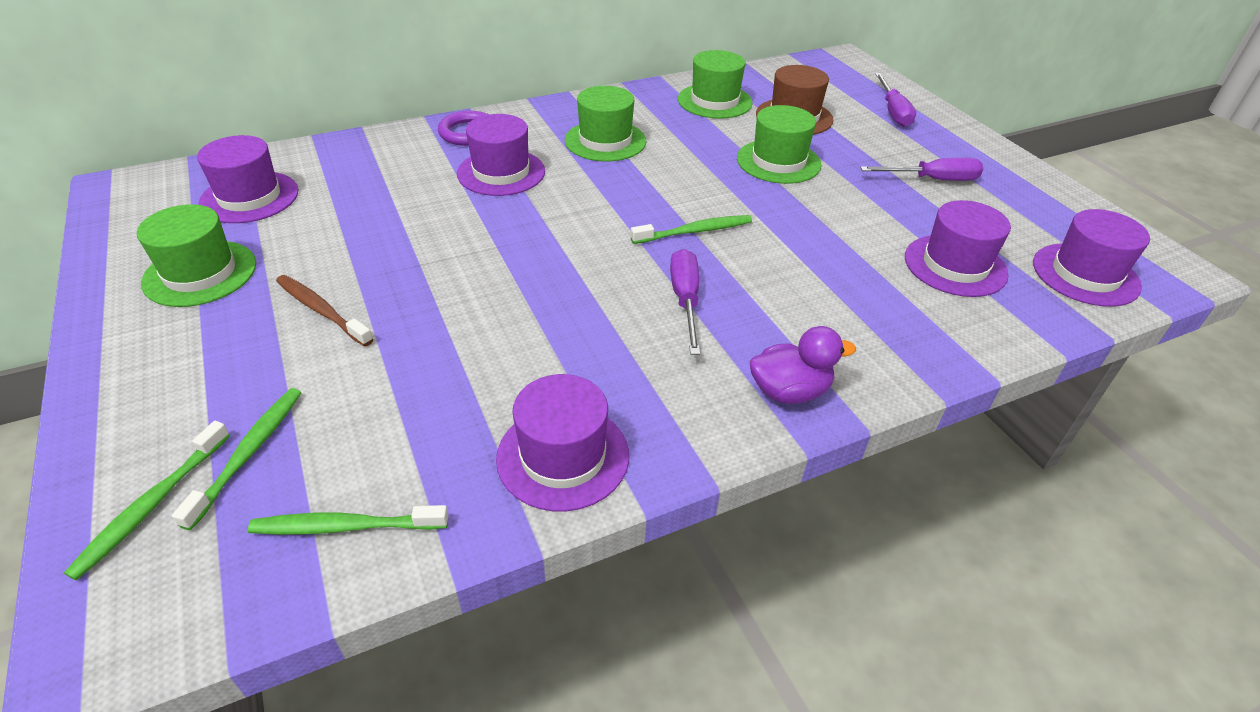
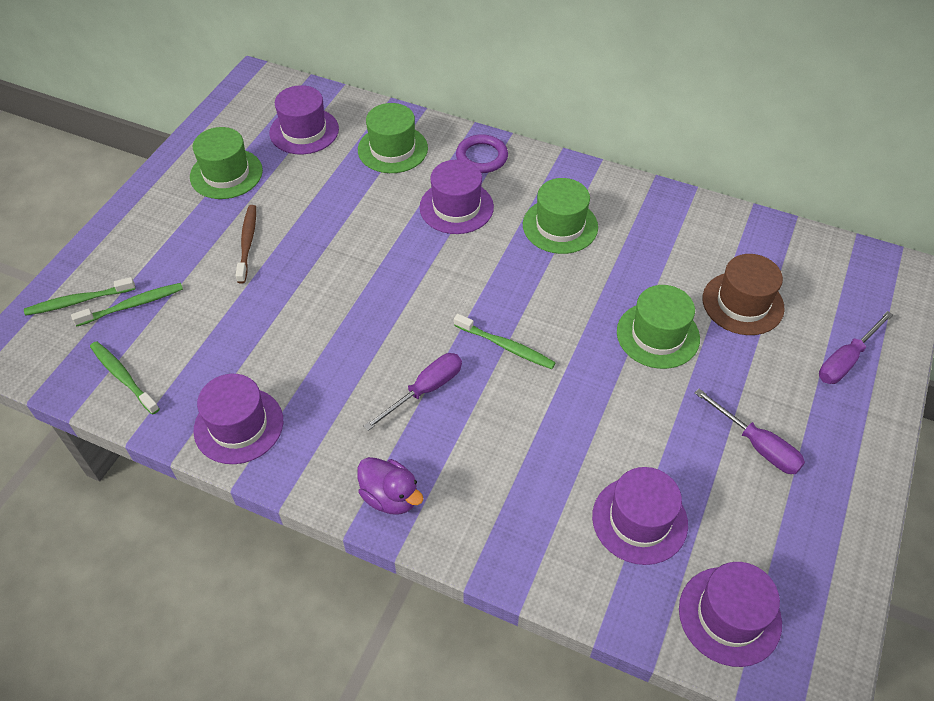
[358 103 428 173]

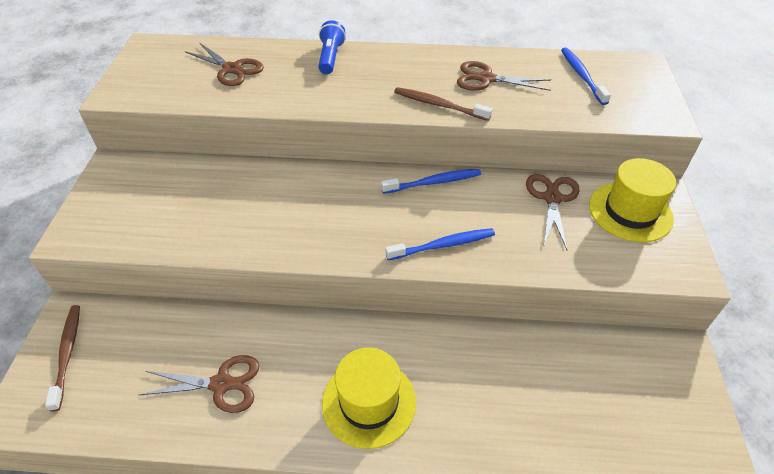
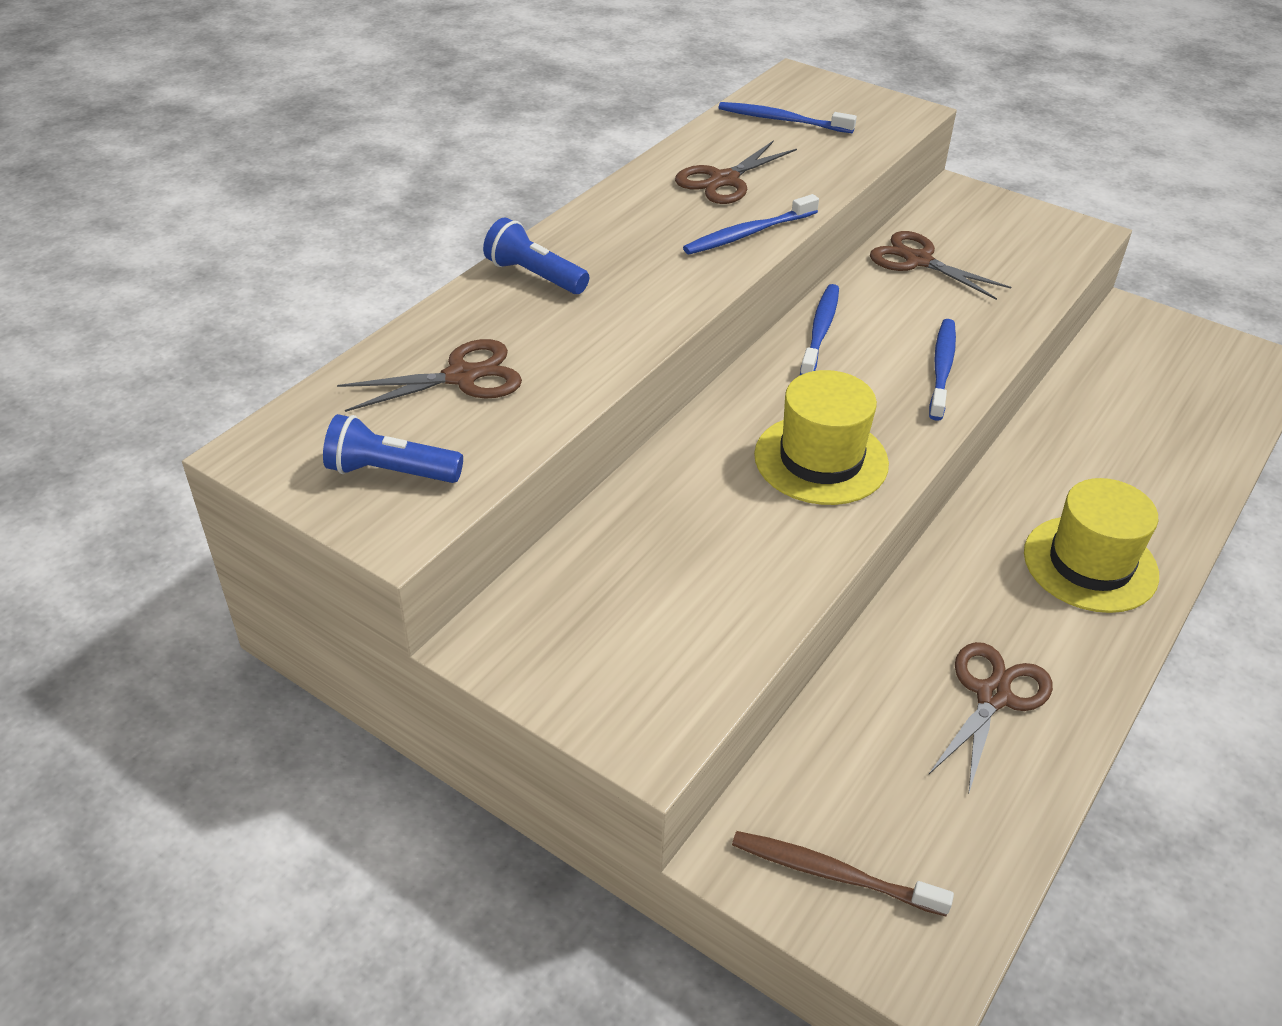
[683 194 819 254]
[754 370 889 505]
[323 414 463 483]

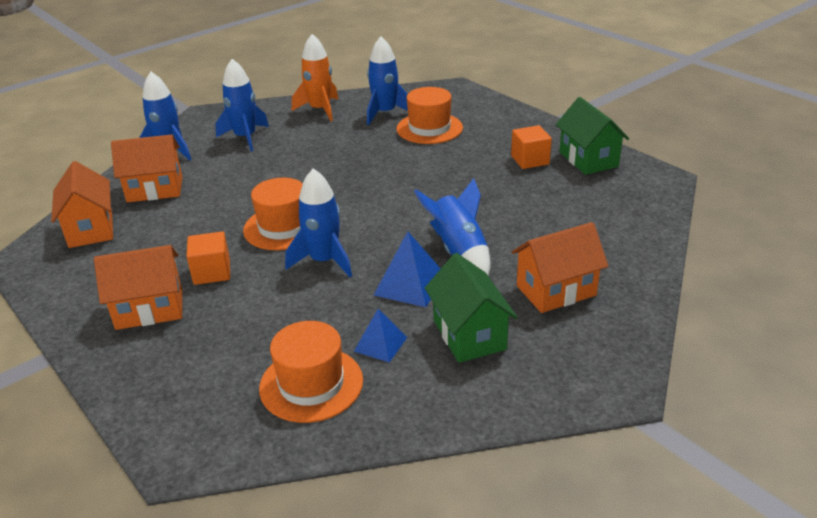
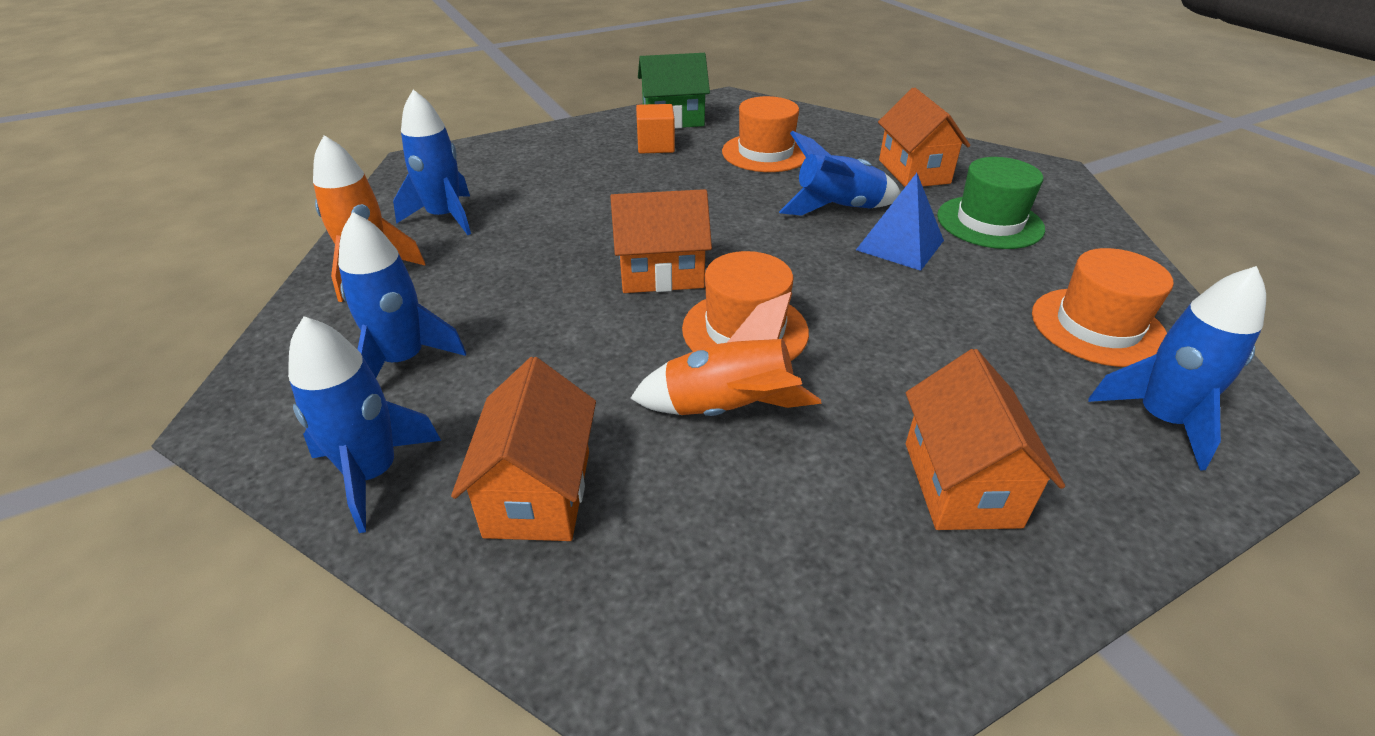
[722 96 806 172]
[610 189 712 293]
[1088 266 1266 471]
[186 232 230 285] (first image)
[937 157 1045 249]
[354 309 407 363] (first image)
[630 292 821 416]

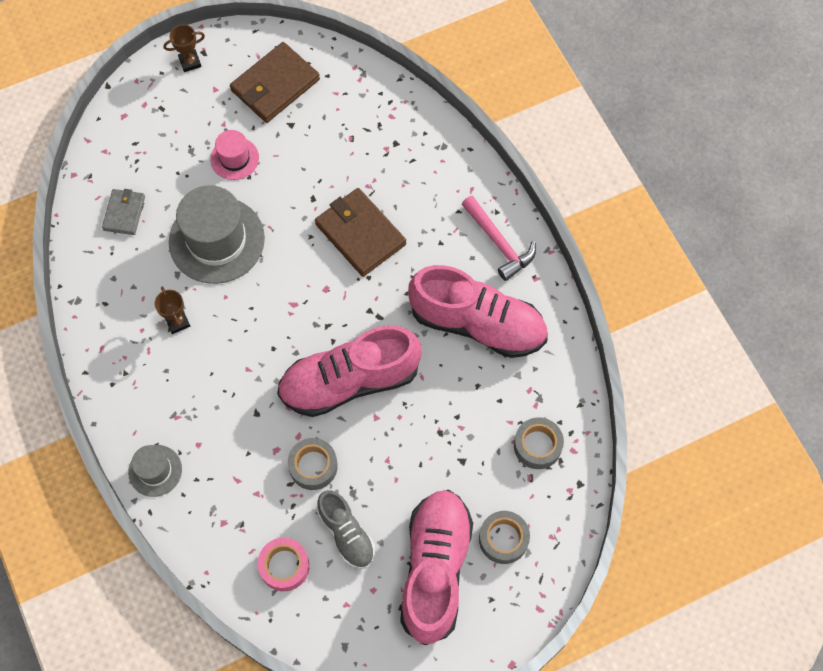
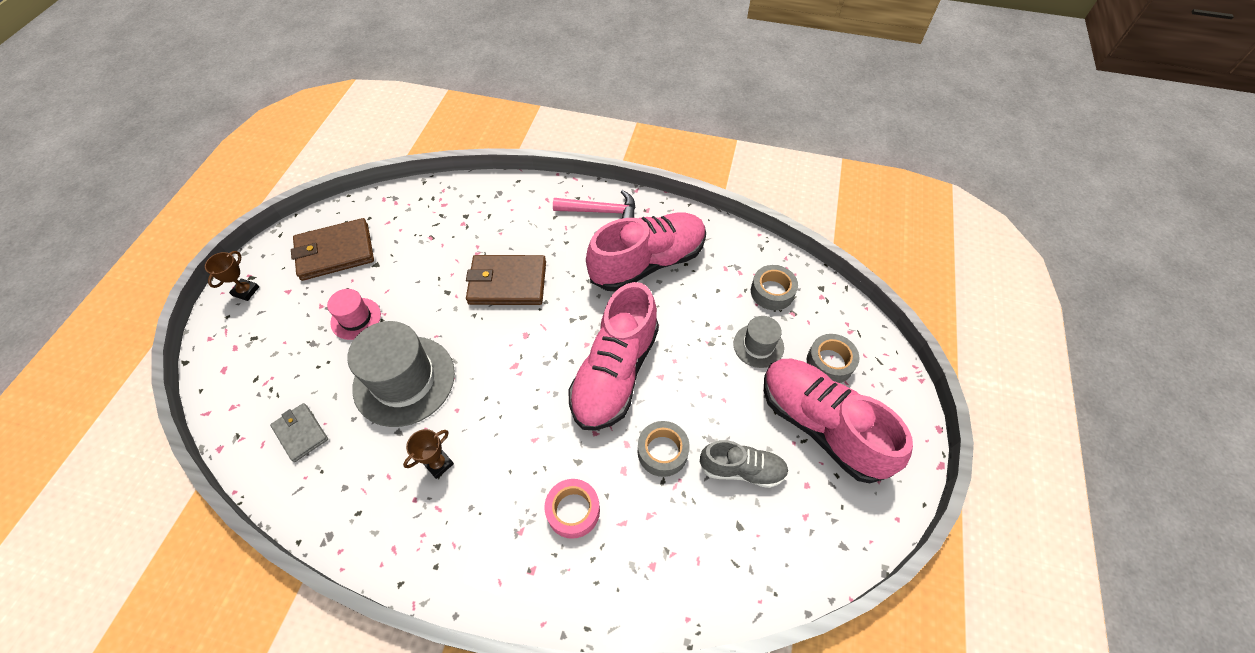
[291 218 374 281]
[403 429 454 479]
[733 316 784 368]
[544 479 600 539]

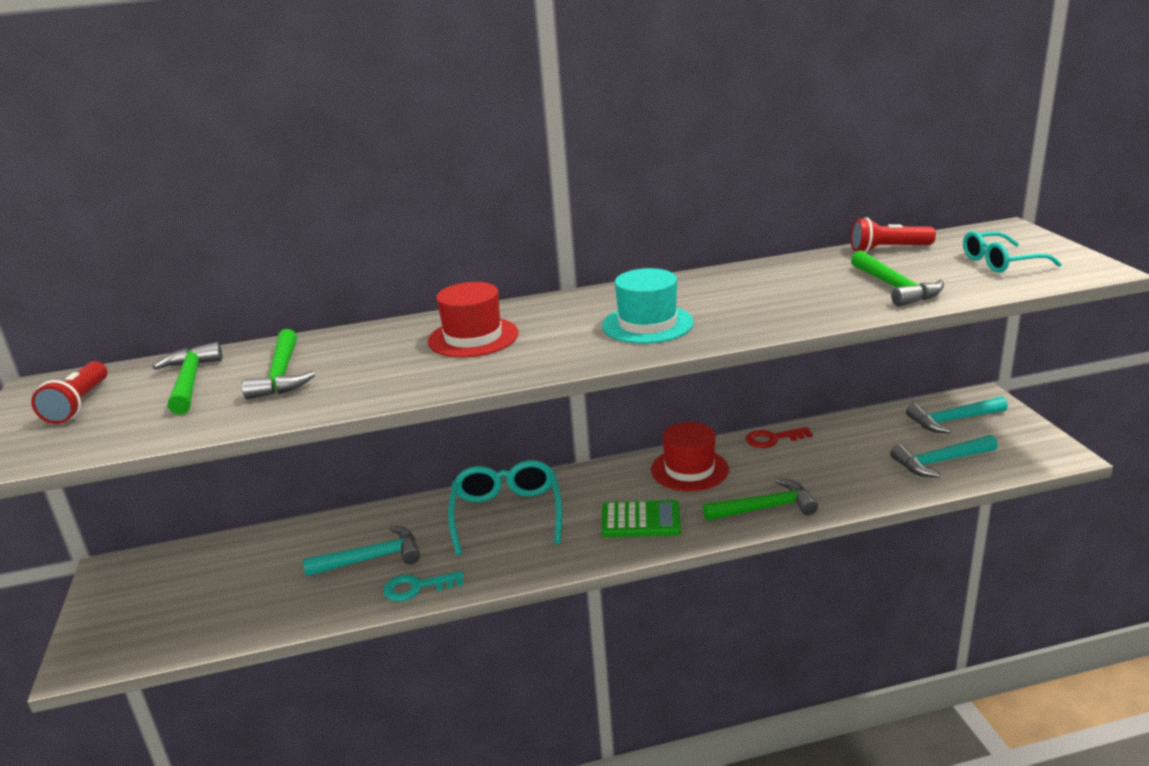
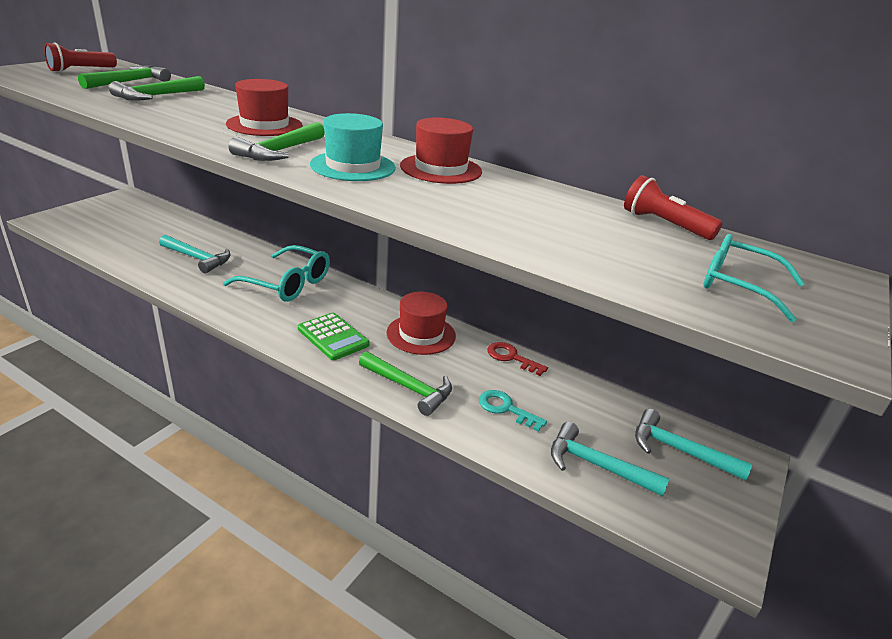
[229 122 325 161]
[223 245 330 302]
[479 390 547 432]
[400 118 482 184]

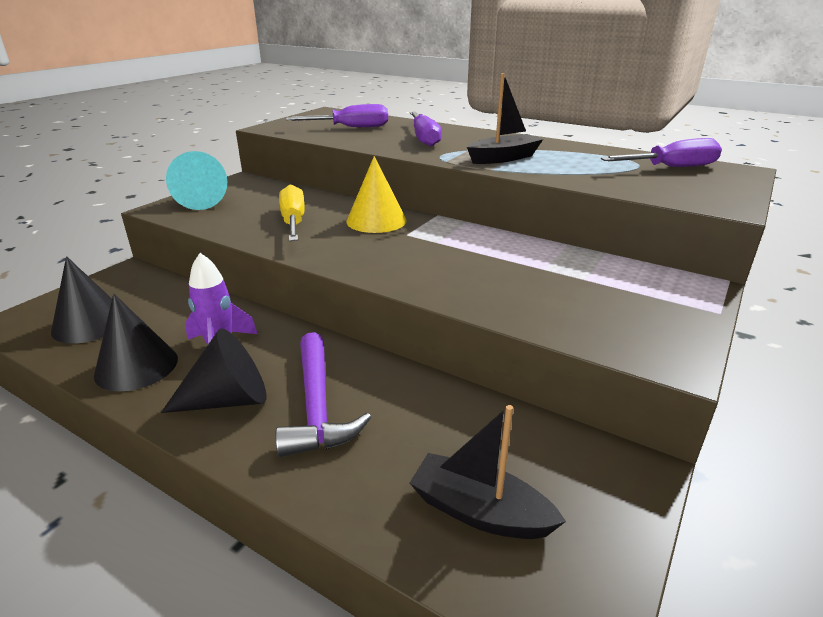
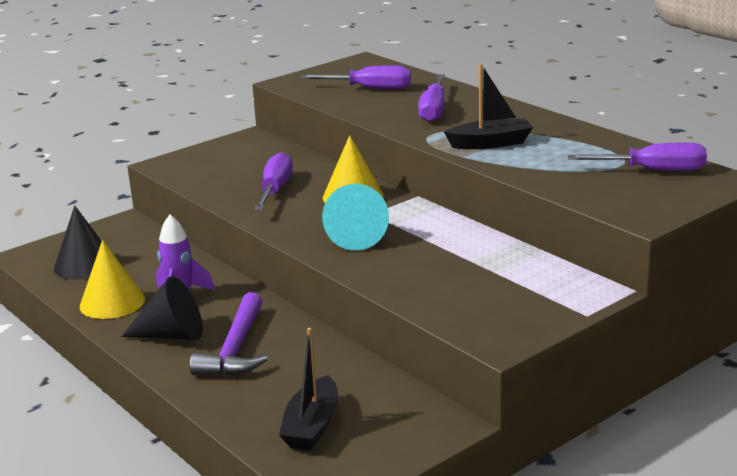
[322 184 389 251]
[254 152 293 210]
[80 240 145 319]
[279 328 338 451]

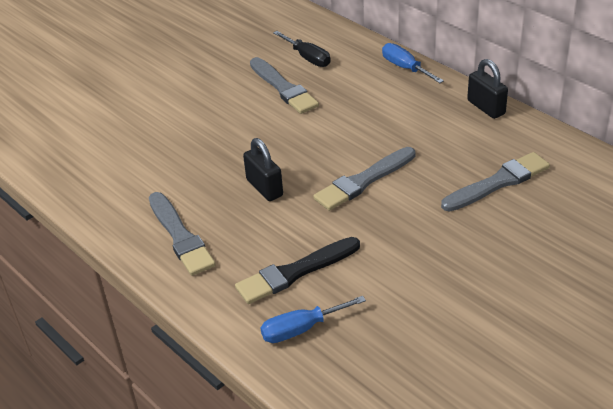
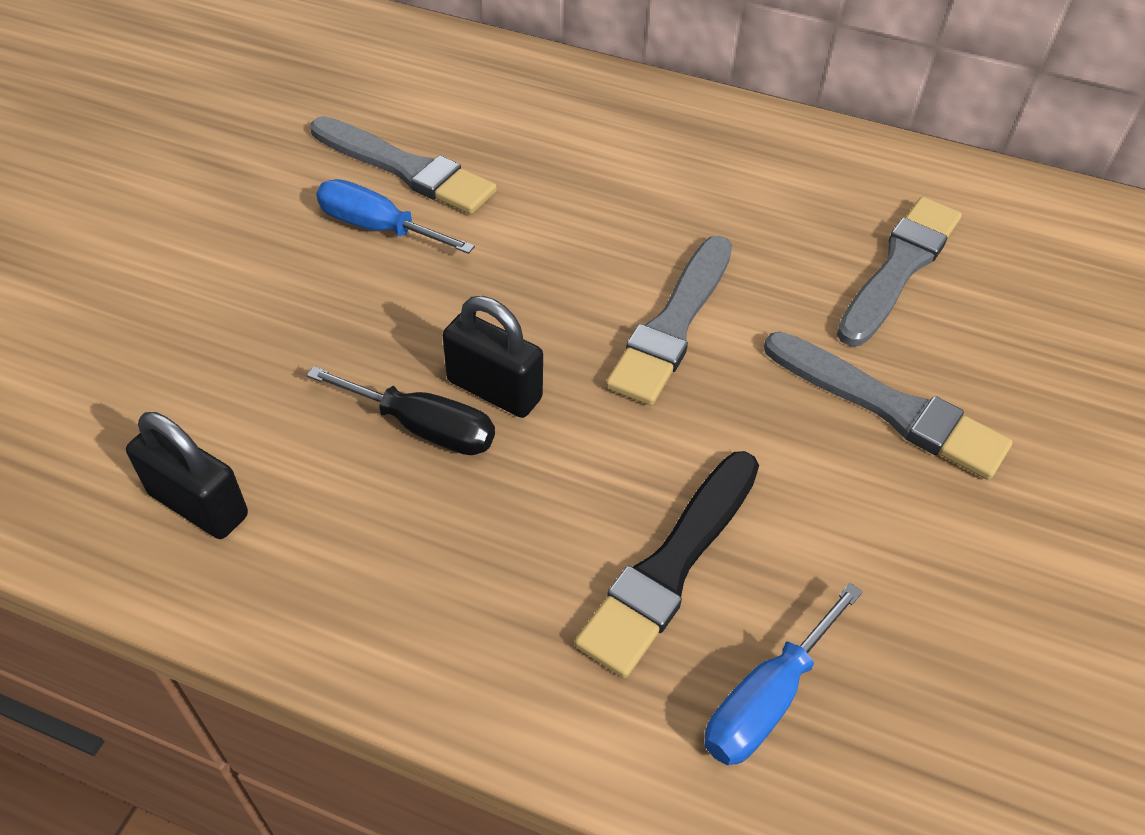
[307 366 495 455]
[316 179 475 254]
[126 412 248 539]
[764 332 1012 480]

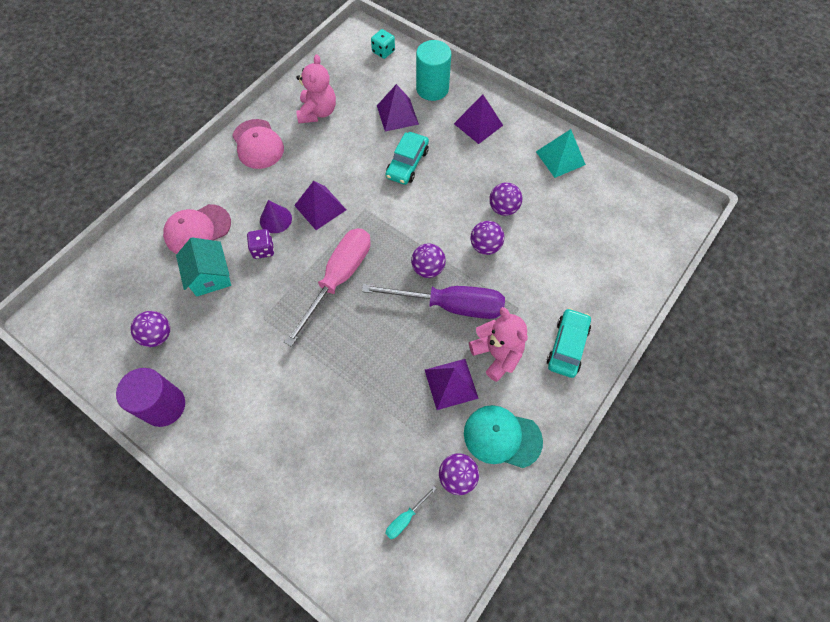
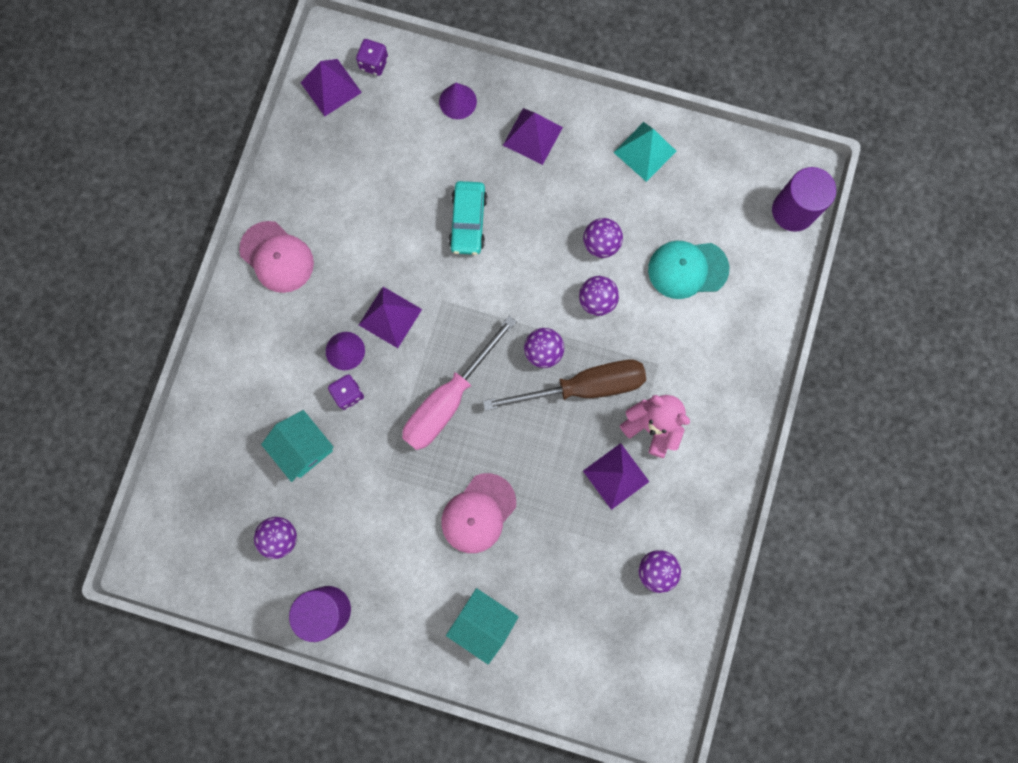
[356 39 388 76]
[439 83 477 119]
[296 54 336 123] (first image)
[300 59 362 116]
[441 473 516 553]
[402 316 517 450]
[483 360 646 411]
[547 308 591 378] (first image)
[648 241 729 299]
[385 486 437 539] (first image)
[772 167 836 232]
[446 588 519 664]

